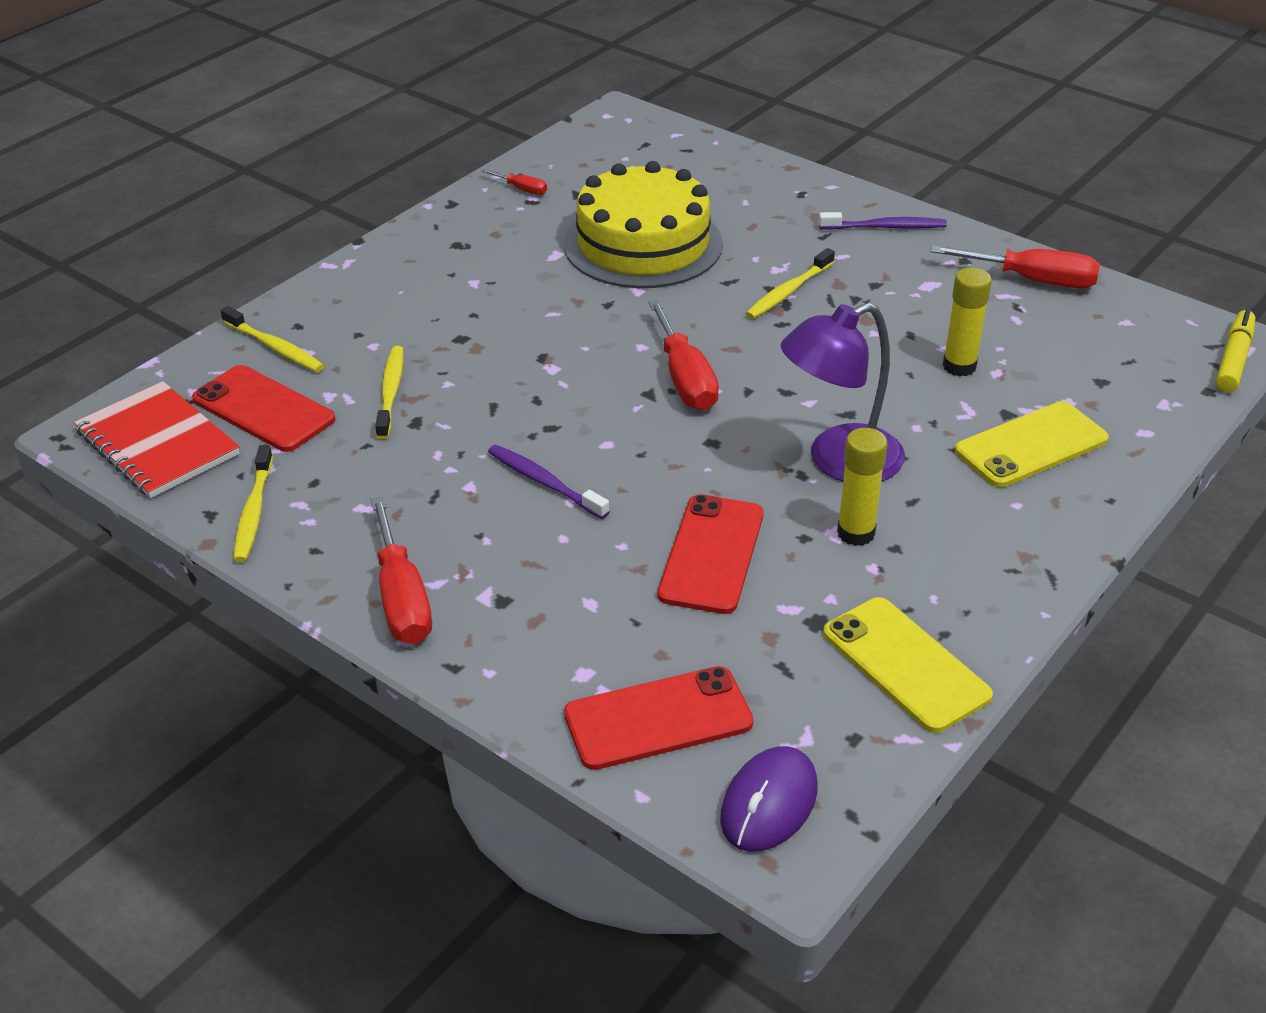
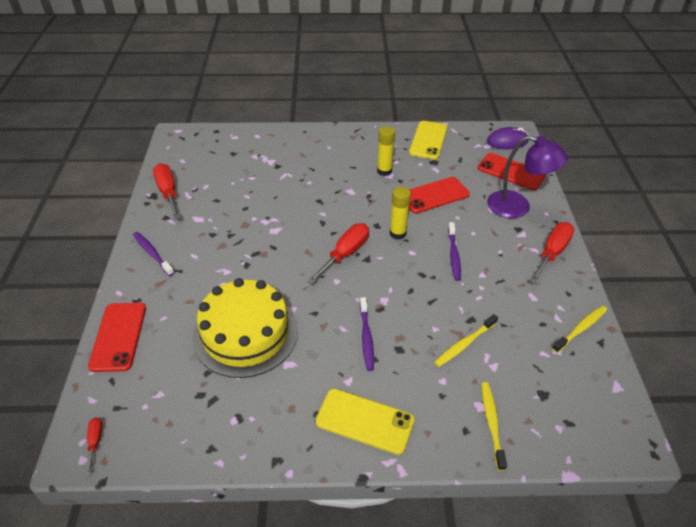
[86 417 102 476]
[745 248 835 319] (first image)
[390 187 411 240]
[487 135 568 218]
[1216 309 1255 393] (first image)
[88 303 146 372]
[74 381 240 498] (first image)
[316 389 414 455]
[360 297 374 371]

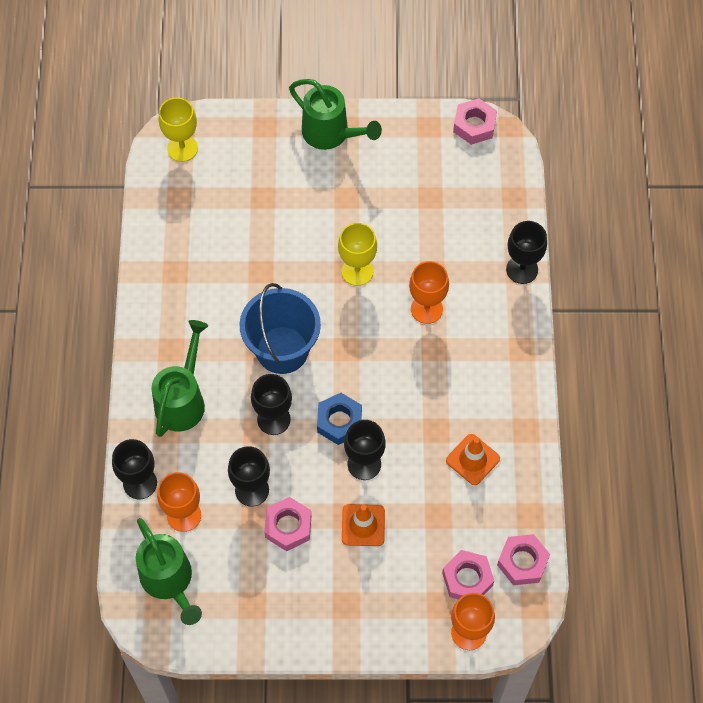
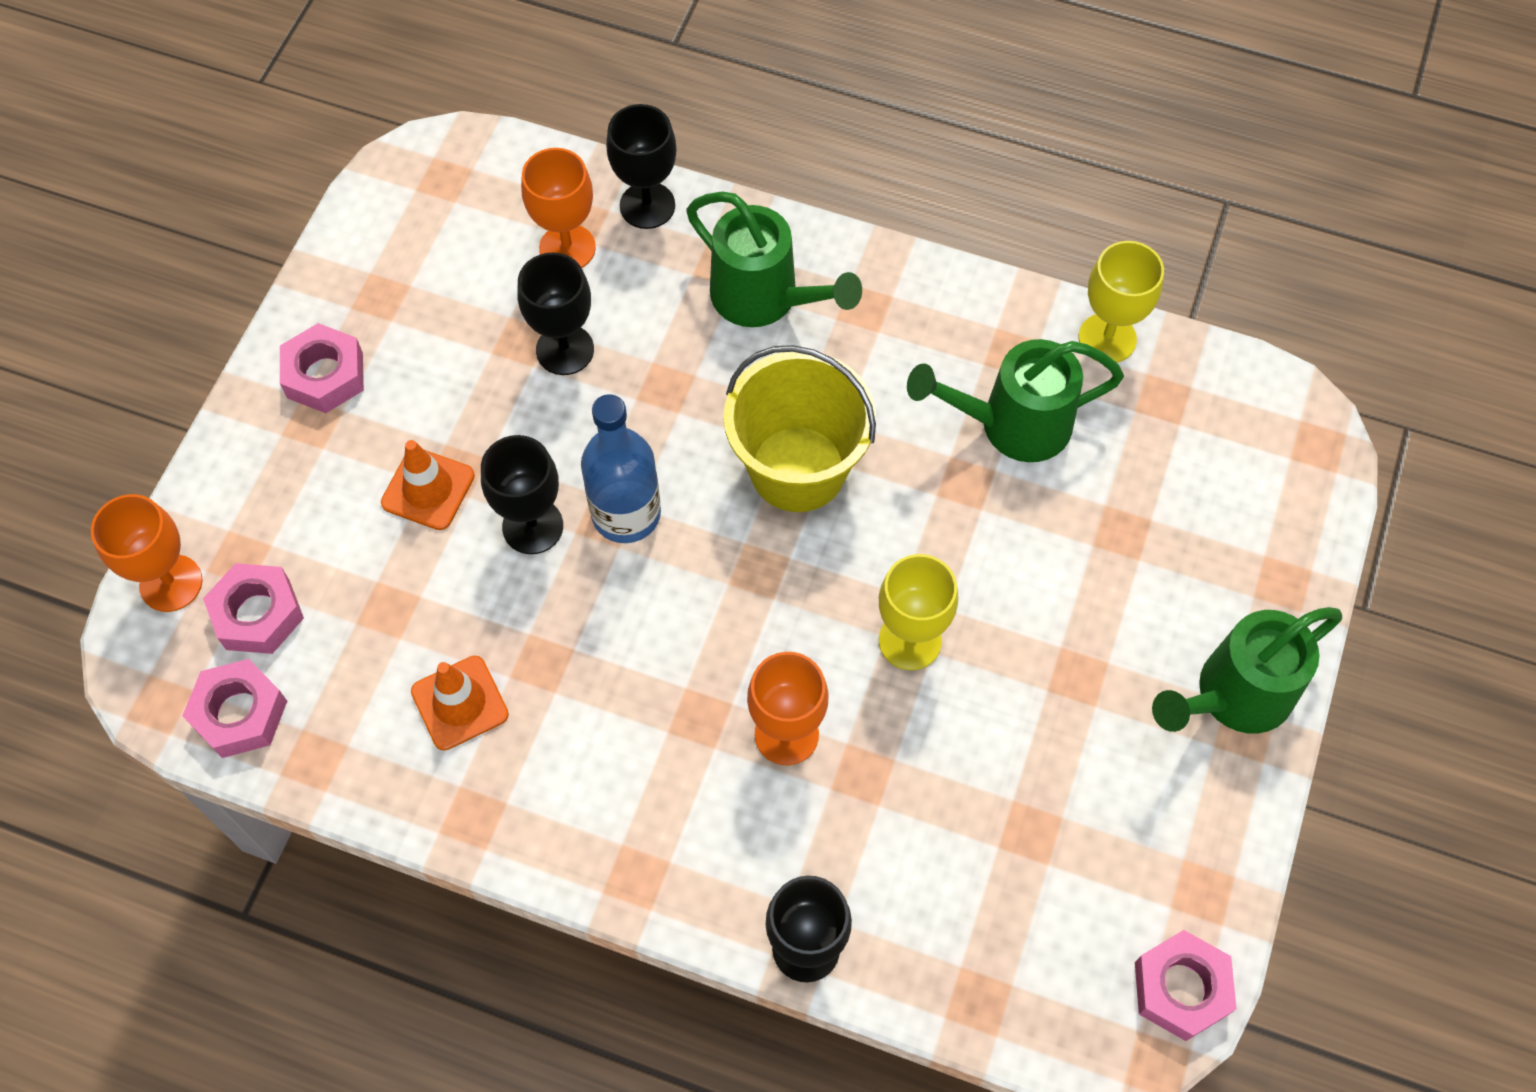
[1078 241 1164 363]
[723 345 876 512]
[251 374 292 435] (first image)
[581 394 661 543]
[280 323 364 413]
[907 339 1124 462]

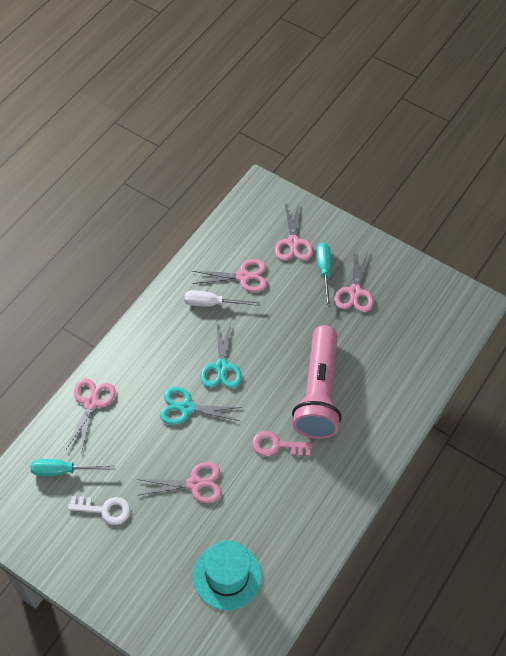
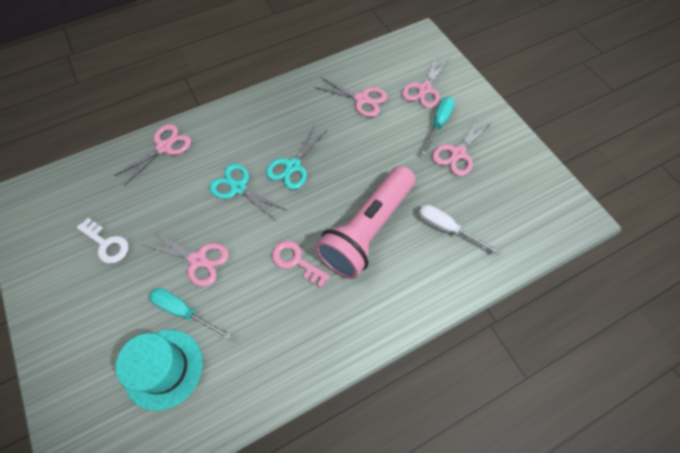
[419 205 500 255]
[149 288 232 340]

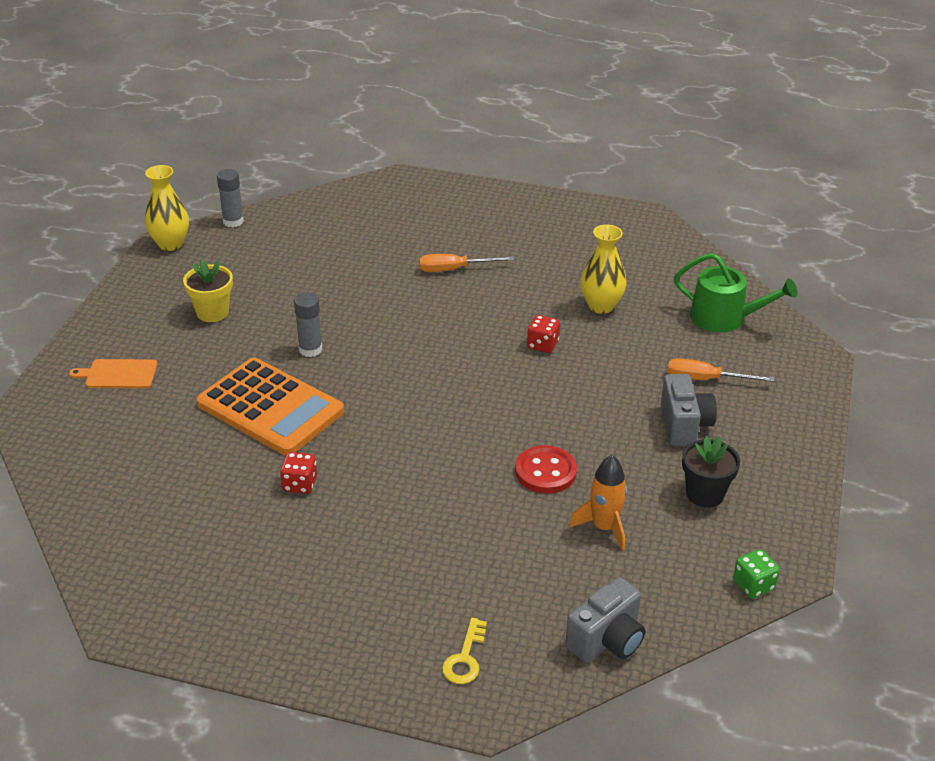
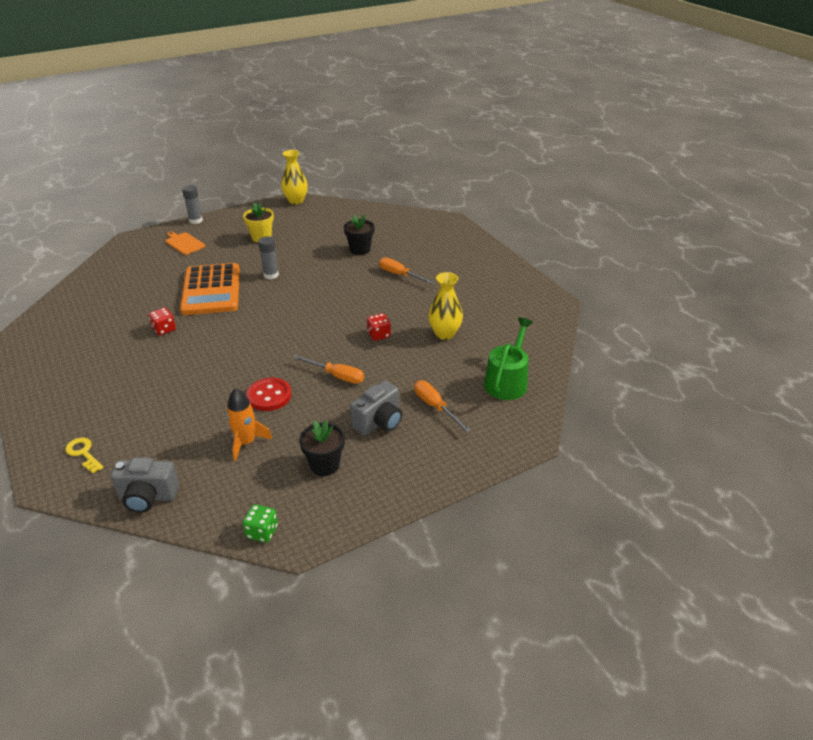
[182 185 203 224]
[484 318 533 400]
[65 438 104 474]
[344 215 374 255]
[293 355 364 384]

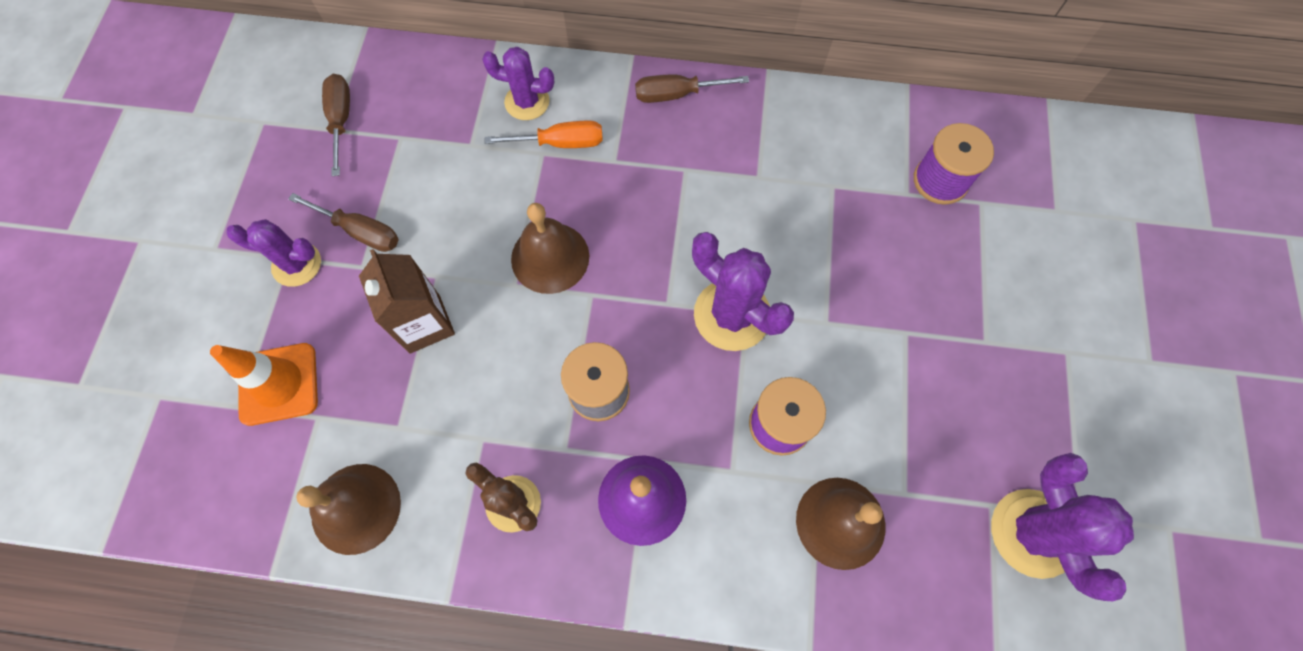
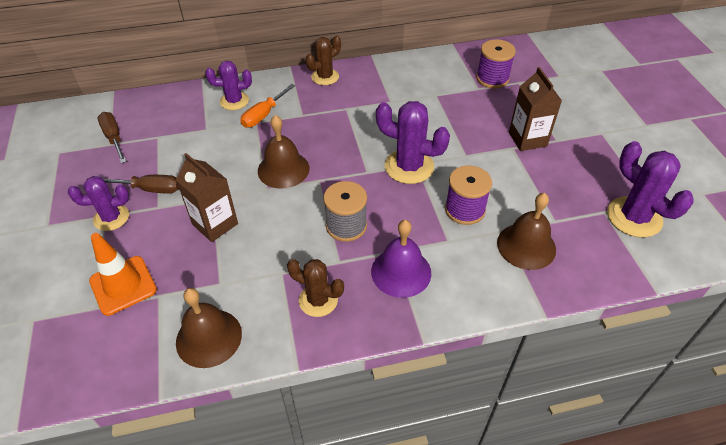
[306 36 341 85]
[240 84 295 128]
[509 67 562 151]

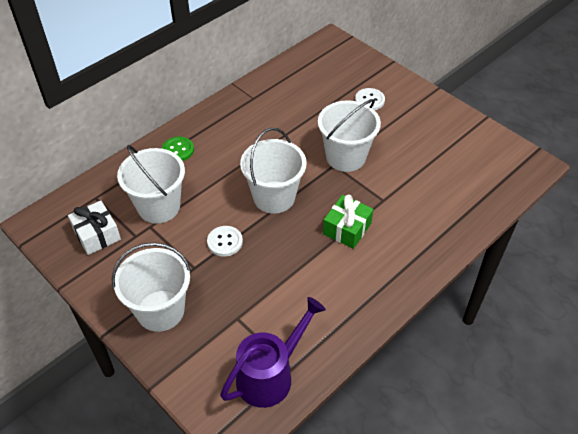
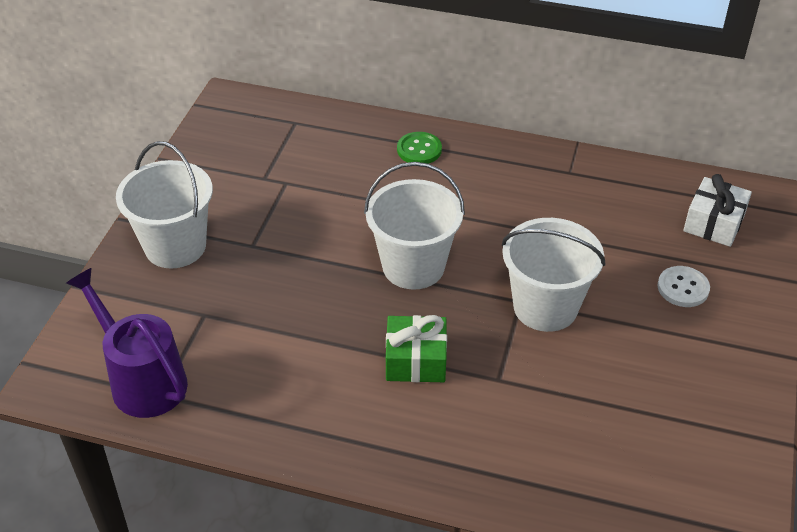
[117 145 185 223] (first image)
[683 174 752 247]
[207 226 243 257] (first image)
[66 268 188 418]

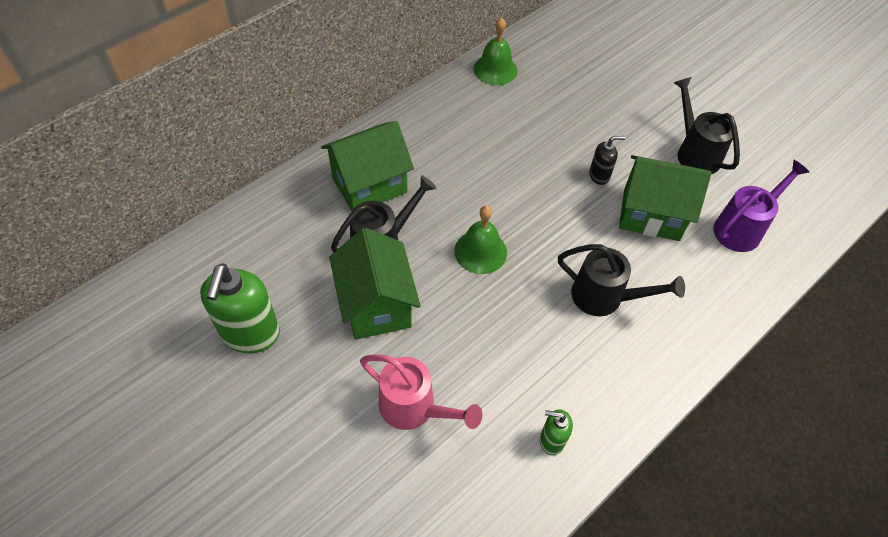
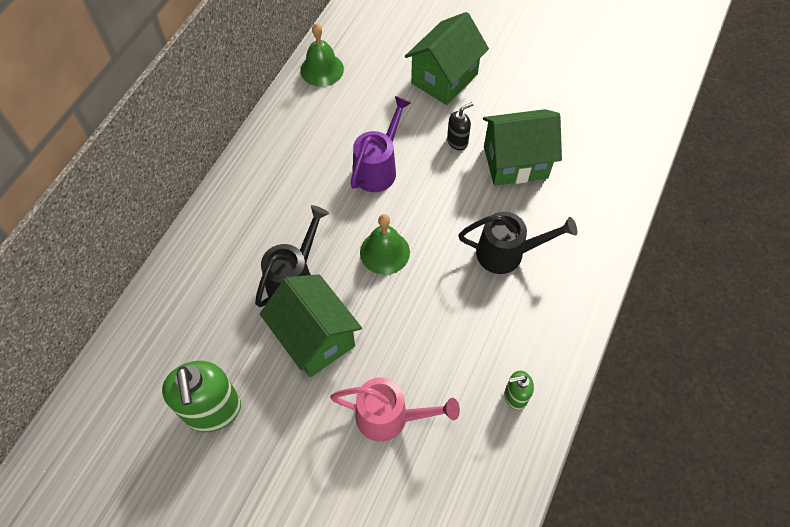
[673 77 740 174] (first image)
[405 12 489 105]
[350 96 411 192]

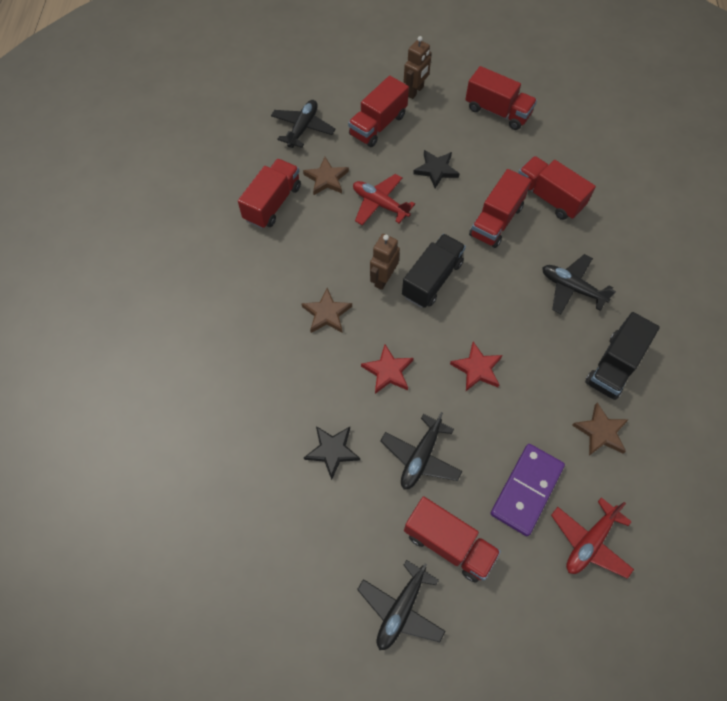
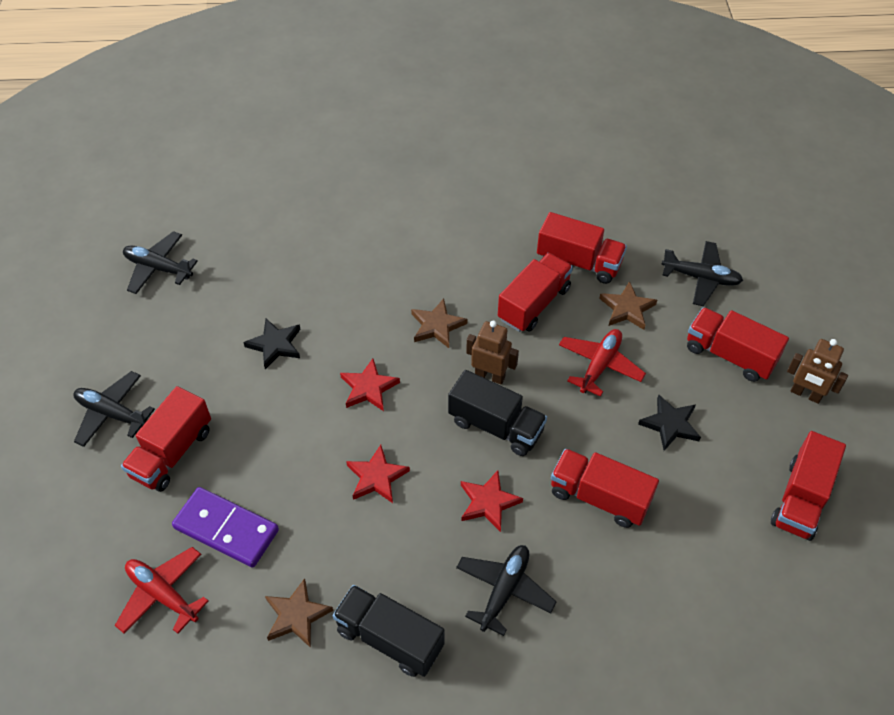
[498 253 573 332]
[123 231 198 294]
[461 470 523 532]

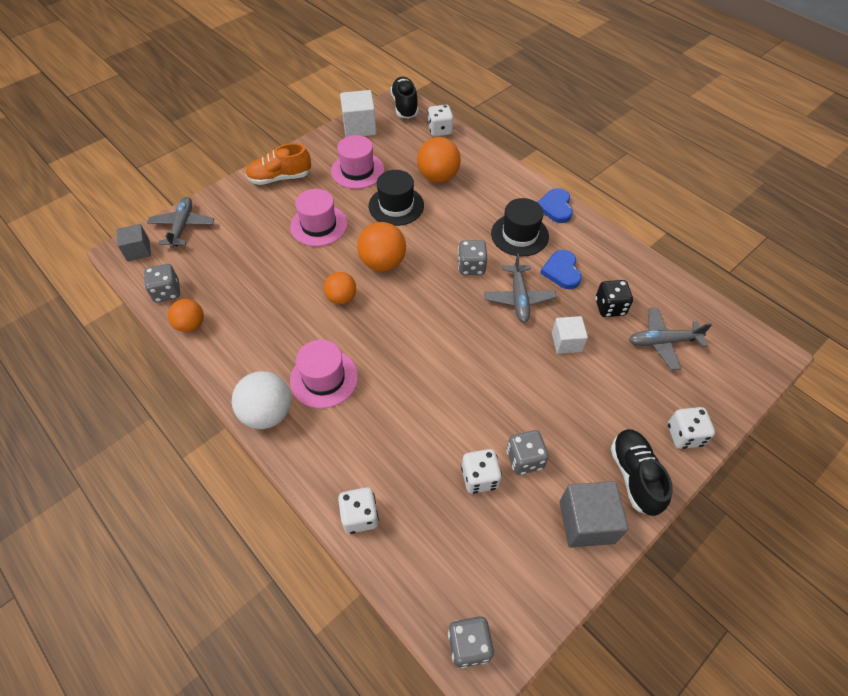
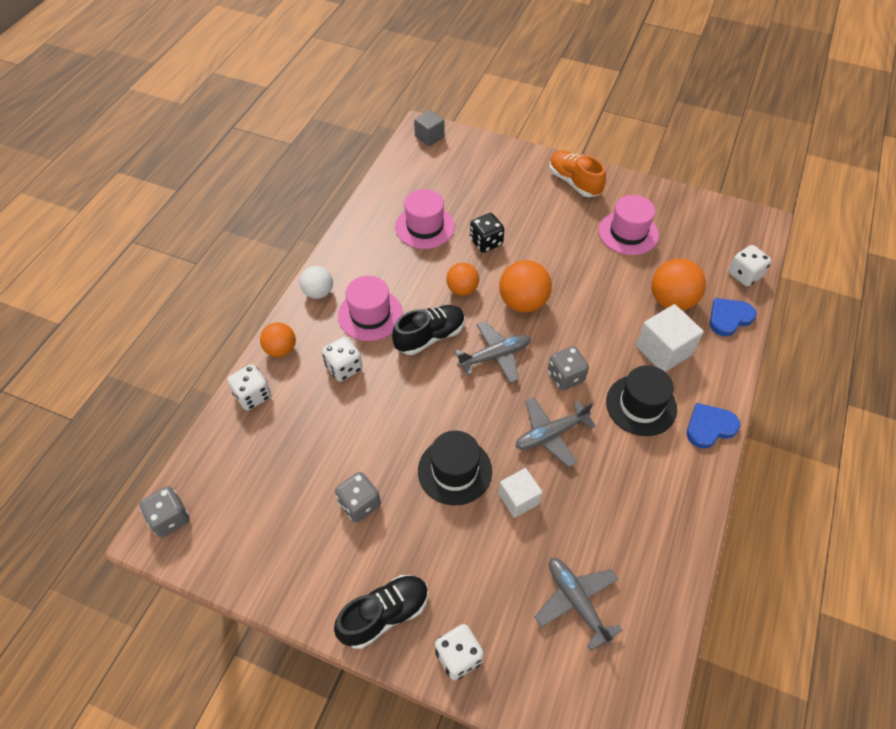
[392 305 465 355]
[636 304 704 372]
[418 431 492 506]
[395 189 455 249]
[455 321 531 383]
[710 298 757 336]
[144 264 180 302] (first image)
[470 213 504 253]
[260 322 296 357]
[300 266 333 299]
[322 337 363 382]
[559 481 628 547] (first image)

